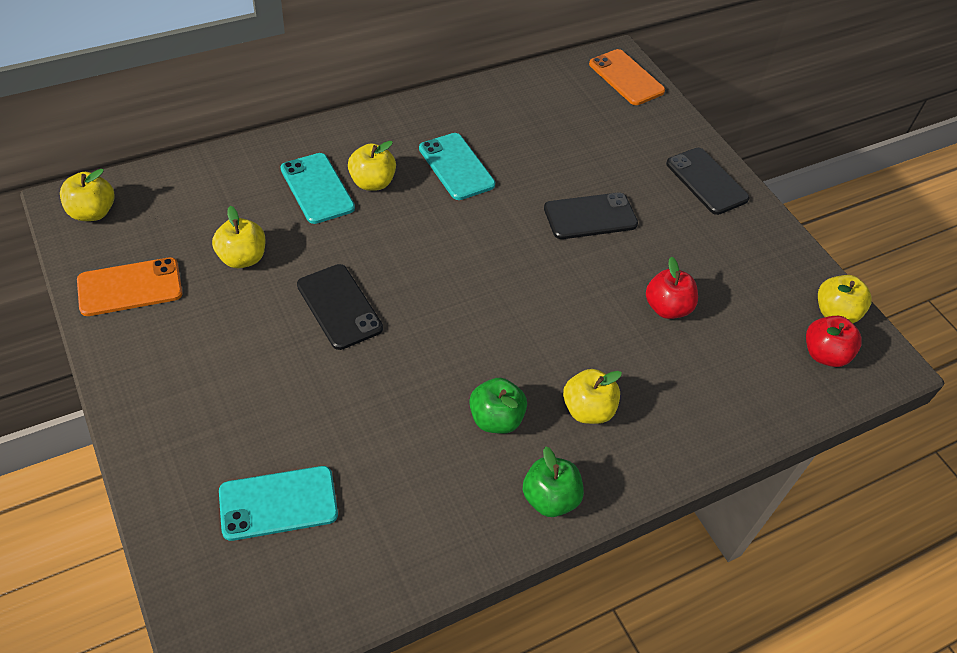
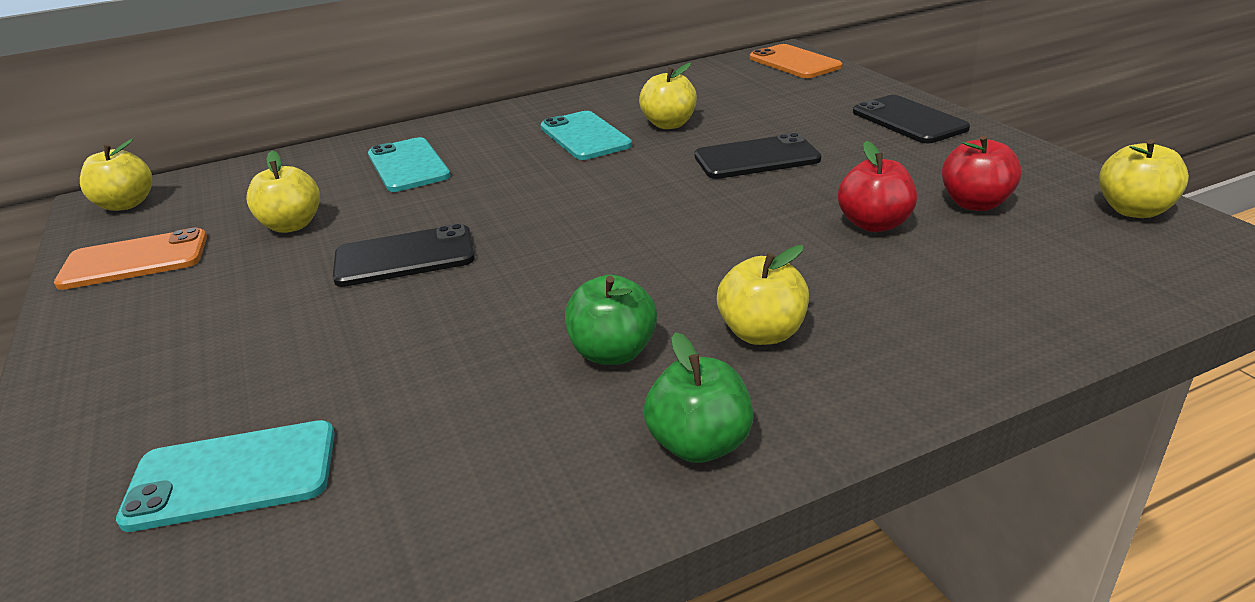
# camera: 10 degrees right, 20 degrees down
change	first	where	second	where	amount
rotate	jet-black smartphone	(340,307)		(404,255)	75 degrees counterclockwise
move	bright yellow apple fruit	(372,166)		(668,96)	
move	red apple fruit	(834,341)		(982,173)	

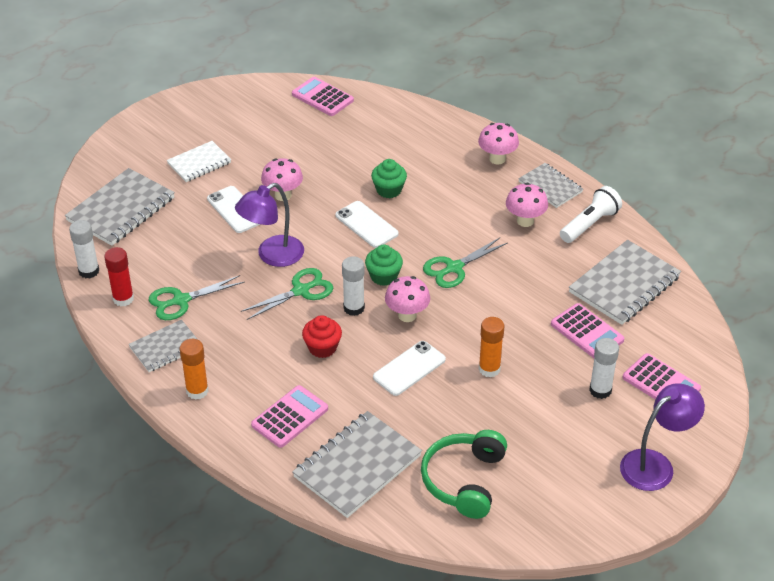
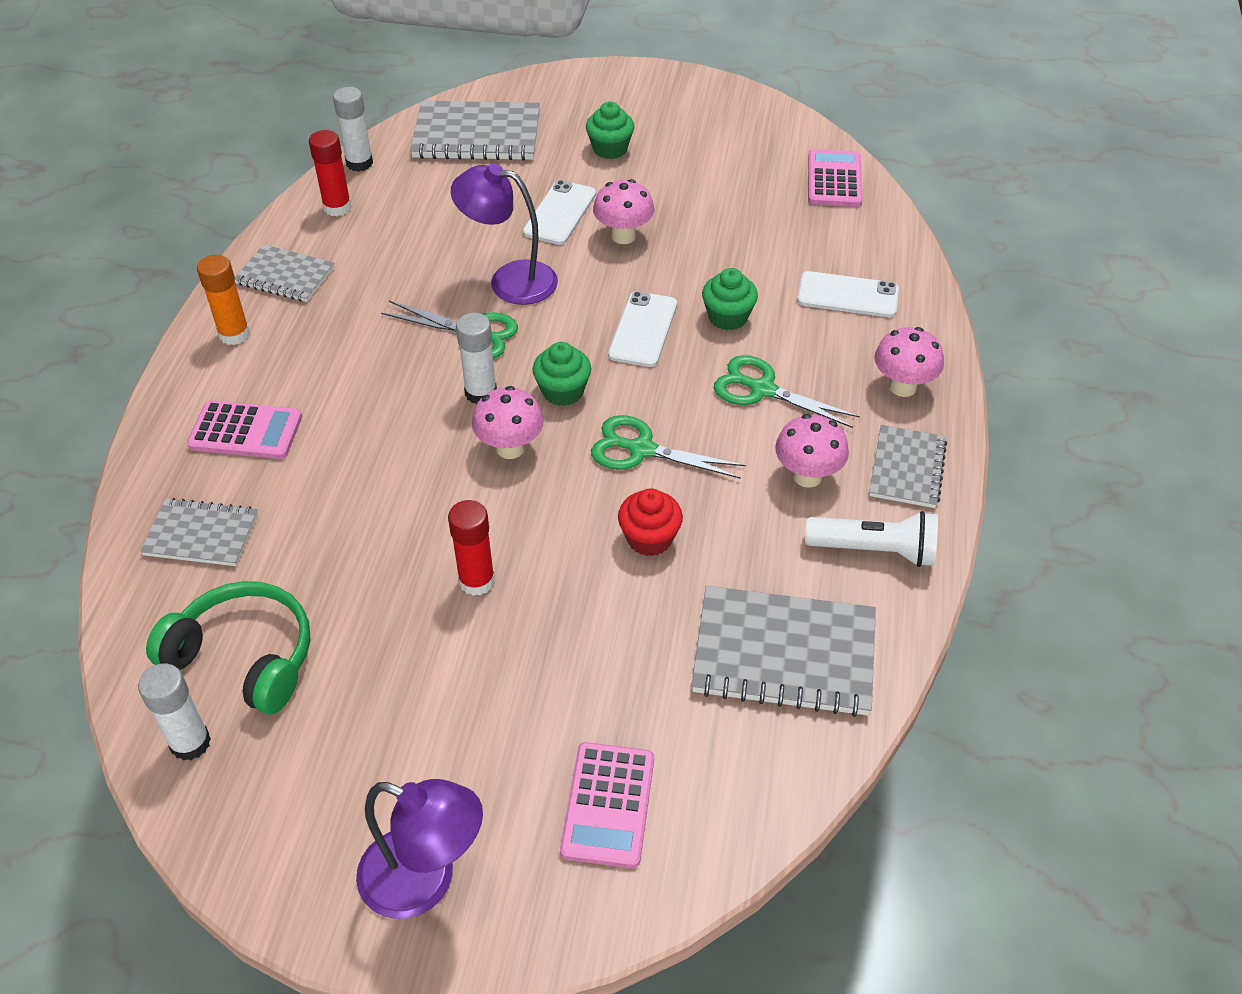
# camera: 55 degrees right, 5 degrees up
change	first	where	second	where	amount
move	pure white stick of glue	(604,368)		(174,712)	
resize	ash-grey exercise book	(357,464)		(199,532)	x0.60
rotate	green headset	(464,474)		(228,647)	45 degrees clockwise
recolor	bright orange stick of glue	(492,347)	red stick of glue	(471,548)	
replace	pure white exercise book	(199,161)	green fairy cake	(610,130)	
move	red fairy cake	(322,336)		(650,522)	
move	green pair of scissors	(197,297)		(787,391)	
move	pure white smartphone	(409,368)		(848,294)	
delete	rosy adding machine	(587,330)			

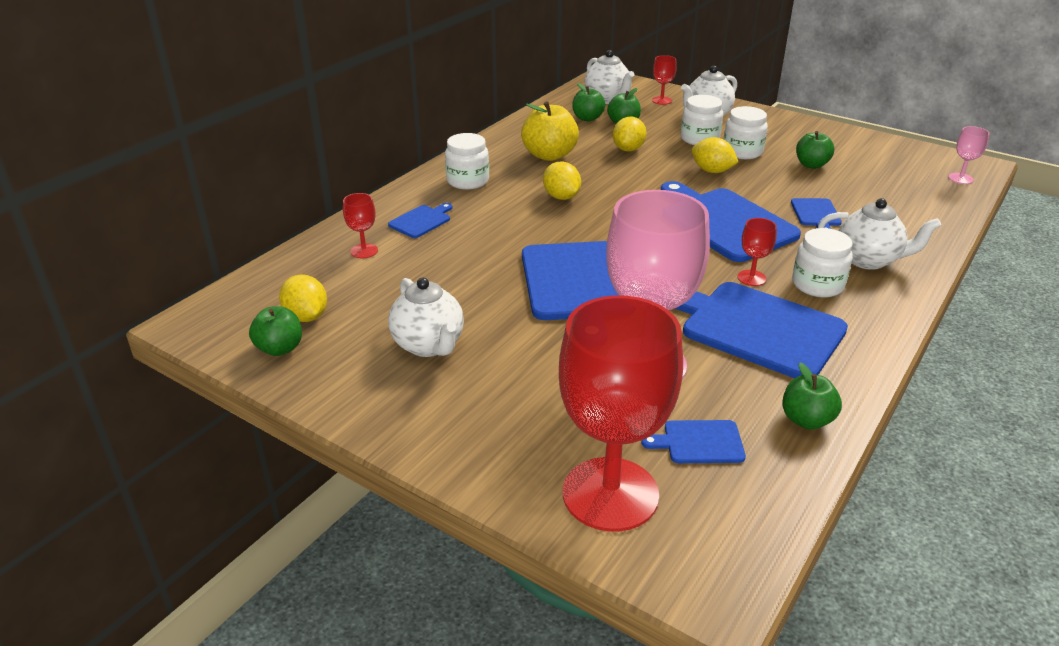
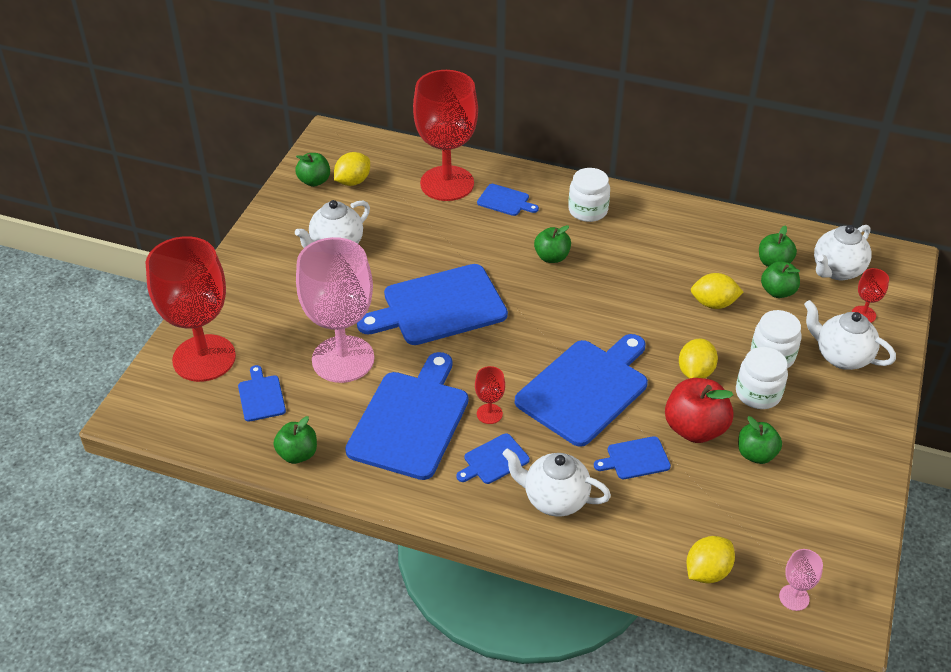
# camera: 75 degrees right, 10 degrees up
change	first	where	second	where	amount
resize	red wine glass	(360,226)		(445,135)	x2.49
replace	pure white preserve jar	(822,262)	blue cutting board	(493,458)	
rotate	pure white tea pot	(879,234)		(557,482)	105 degrees clockwise
insert			green apple fruit	(552,244)	
insert			red apple fruit	(699,410)	
move	bright yellow toy lemon	(562,180)		(710,559)	
delete	bright yellow apple fruit	(550,131)			

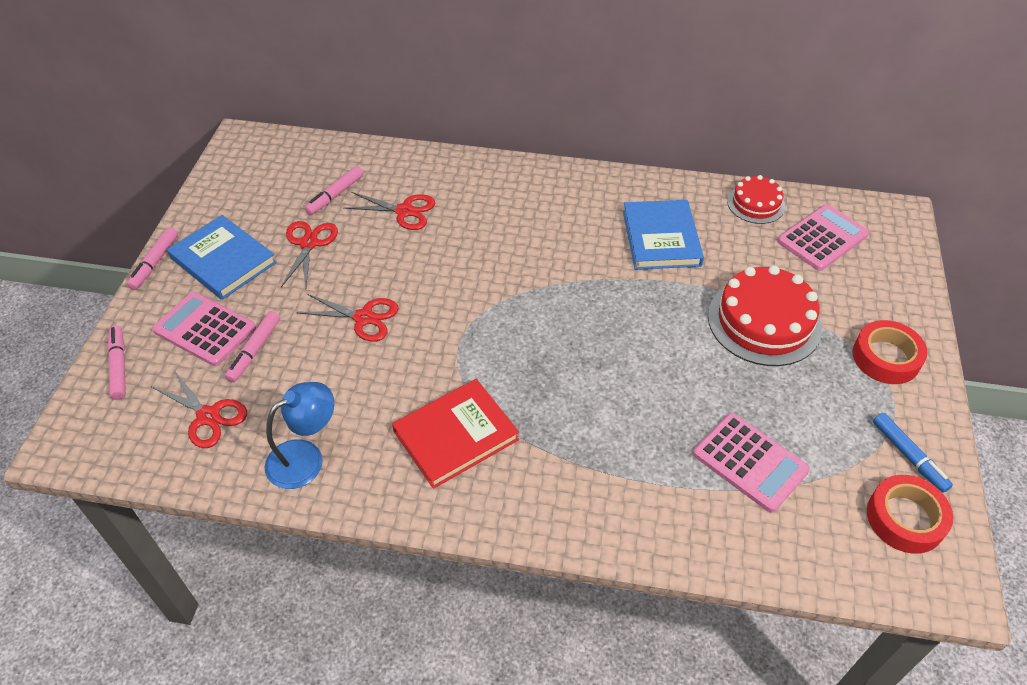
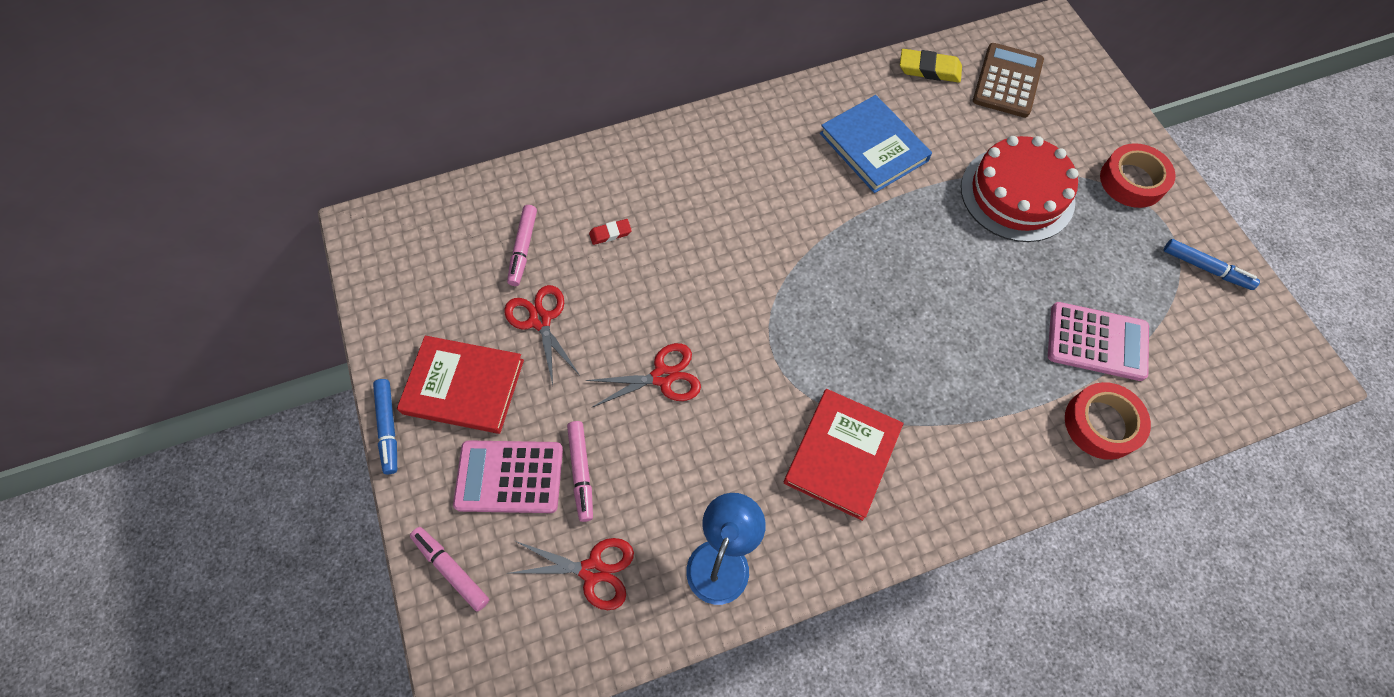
# camera: 30 degrees left, 15 degrees up
change	first	where	second	where	amount
recolor	rosy marker pen	(152,258)	blue marker pen	(385,426)	
recolor	blue hardback	(222,257)	red hardback	(460,385)	
replace	red pair of scissors	(389,211)	red pencil eraser	(610,232)	
replace	red cake	(756,199)	bright yellow pencil eraser	(931,66)	
recolor	rosy adding machine	(823,237)	dark brown adding machine	(1008,80)	
move	red sticky tape	(910,514)		(1108,421)	

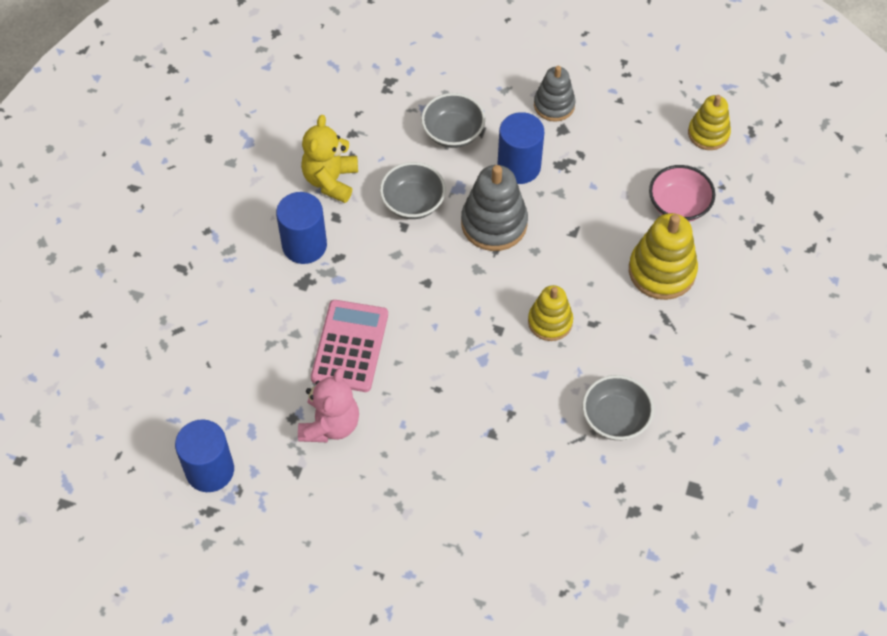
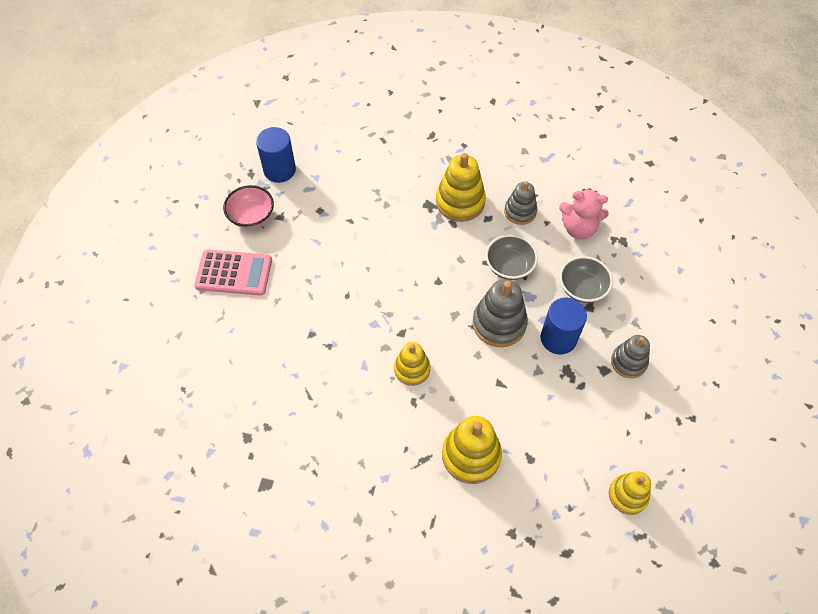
# camera: 85 degrees right, 0 degrees up
change	first	where	second	where	amount
move	rosy adding machine	(349,346)		(233,273)	
move	rosy bowl	(682,193)		(248,206)	
replace	blue cylinder shape	(301,228)	bright yellow stacking rings	(461,187)	
replace	bright yellow teddy	(329,159)	ash-grey stacking rings	(520,203)	
move	rosy teddy	(328,405)		(584,213)	
delete	ash-grey bowl	(618,407)			

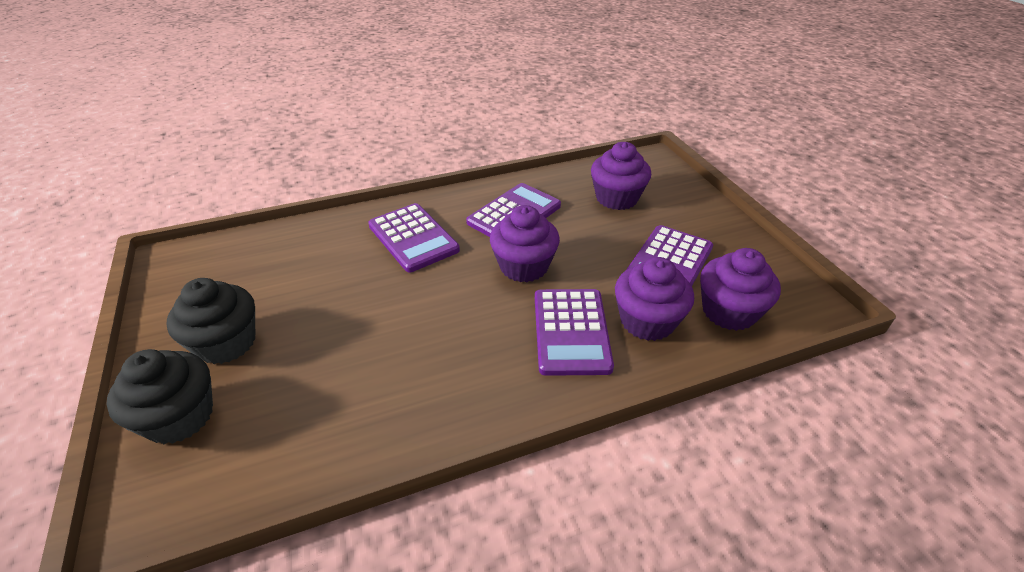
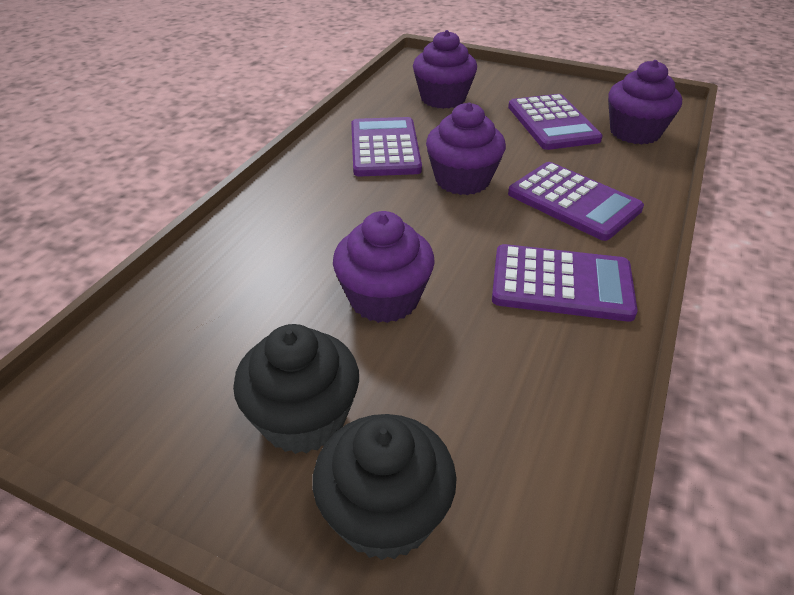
# camera: 45 degrees left, 0 degrees up
change	first	where	second	where	amount
move	violet fairy cake	(654,299)		(384,267)	
move	violet adding machine	(414,237)		(565,283)	

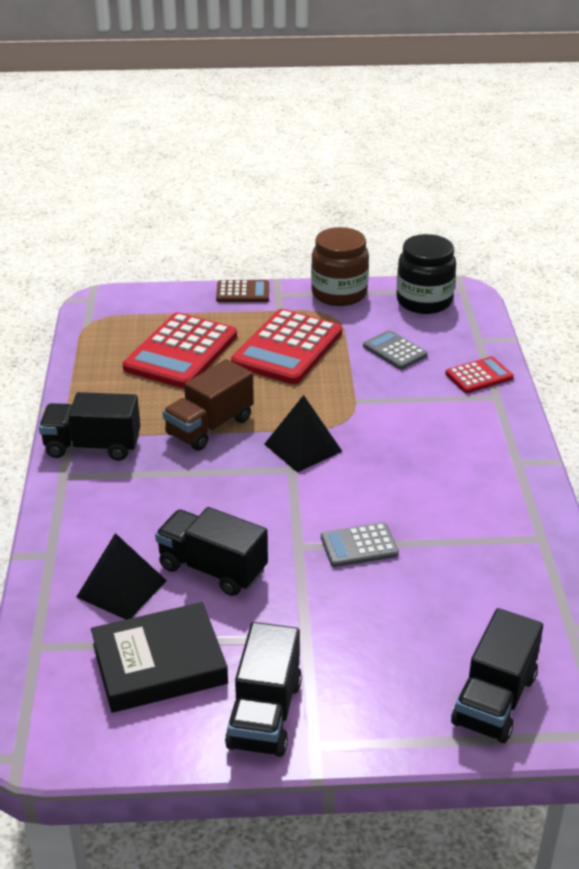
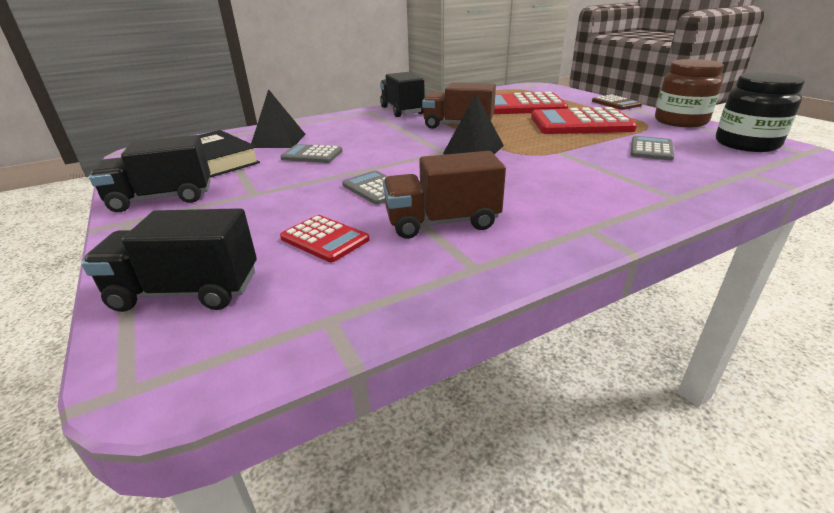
# camera: 65 degrees right, 5 degrees down
change	first	where	second	where	amount
replace	jet-black toy truck	(211,551)	ash-grey adding machine	(311,153)	
move	red adding machine	(479,374)		(325,238)	
insert			dark brown toy truck	(444,195)	

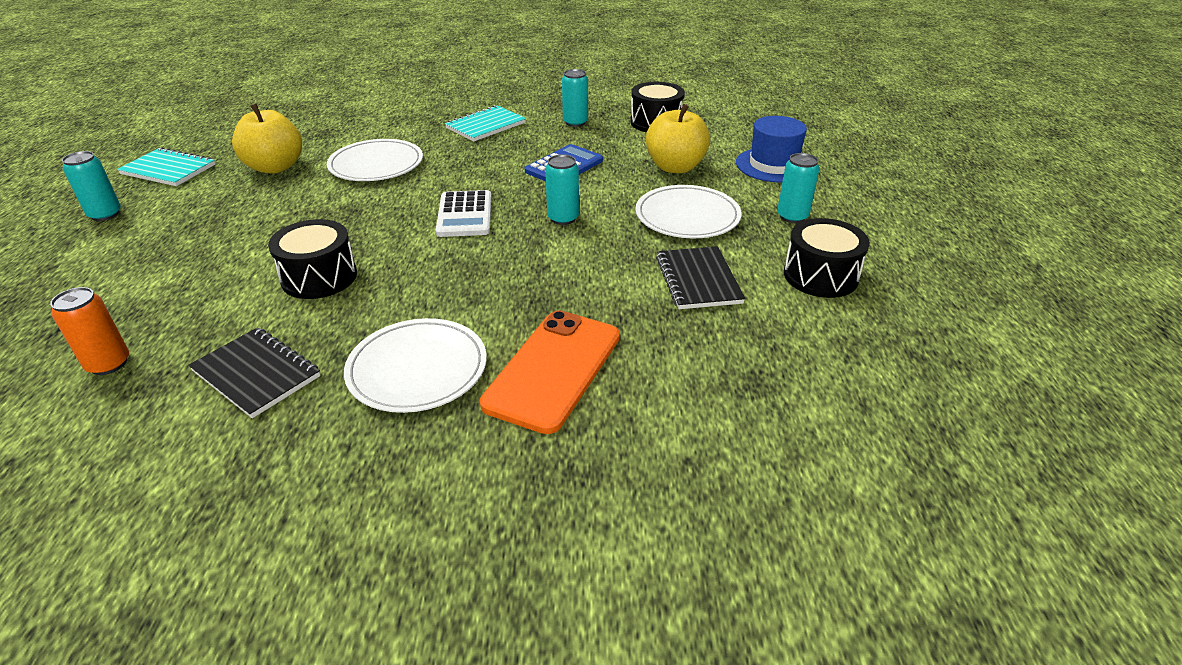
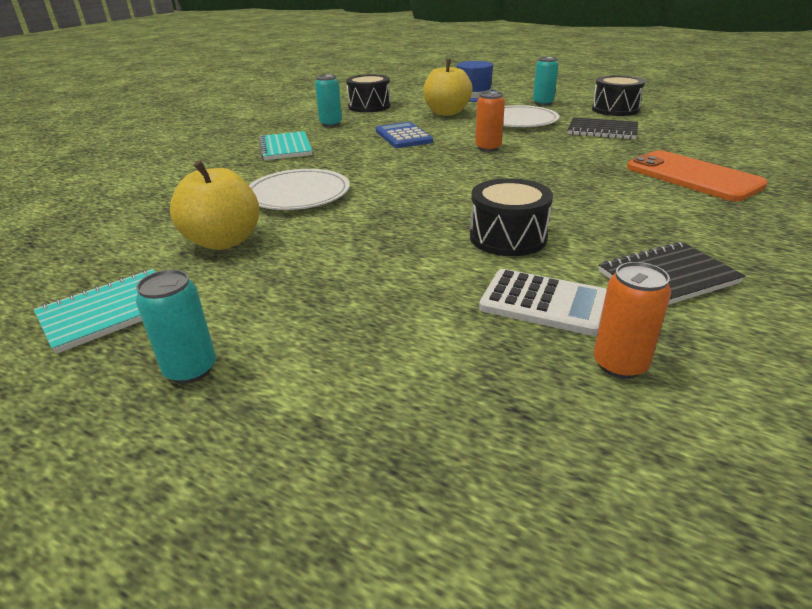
# camera: 60 degrees left, 5 degrees down
change	first	where	second	where	amount
recolor	aqua soda can	(562,189)	bright orange soda can	(490,121)	
move	pure white adding machine	(464,213)		(543,302)	
delete	pure white plate	(415,365)			

